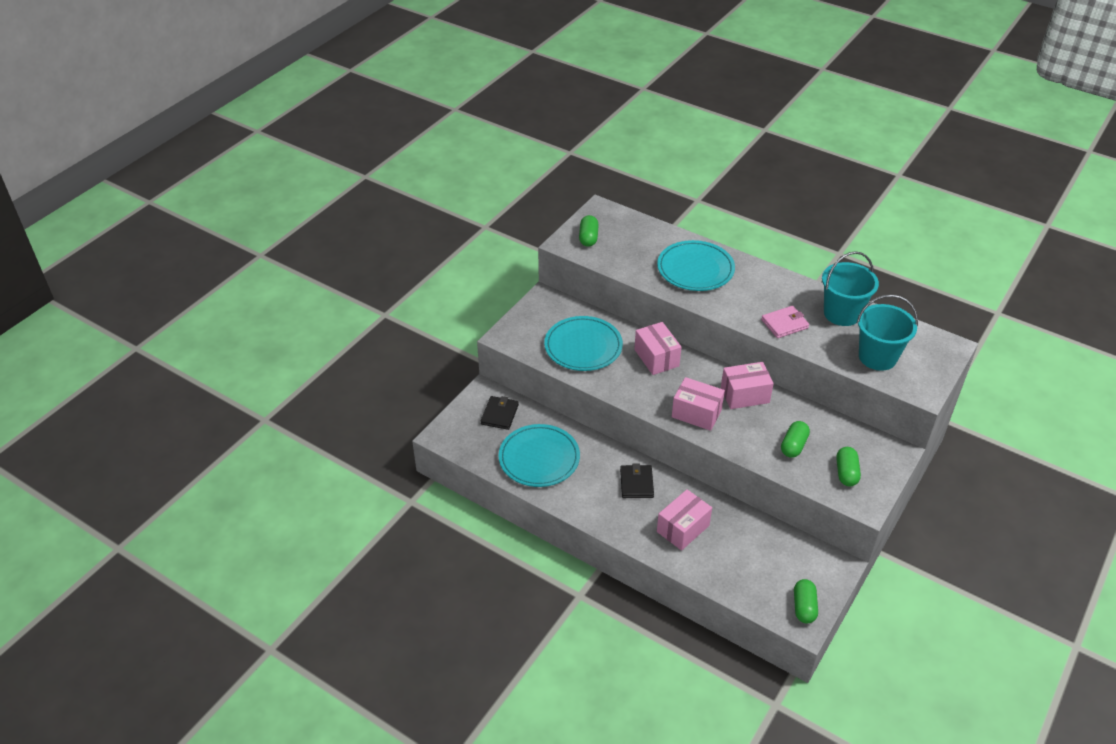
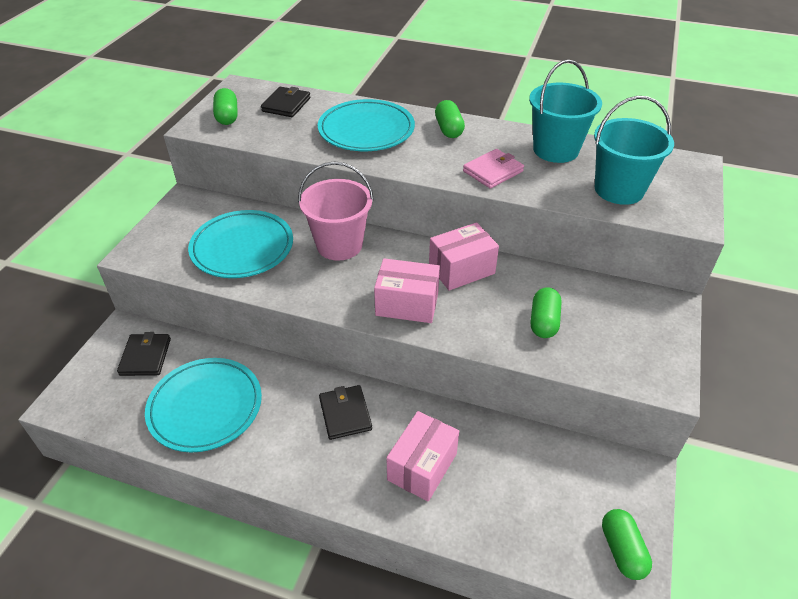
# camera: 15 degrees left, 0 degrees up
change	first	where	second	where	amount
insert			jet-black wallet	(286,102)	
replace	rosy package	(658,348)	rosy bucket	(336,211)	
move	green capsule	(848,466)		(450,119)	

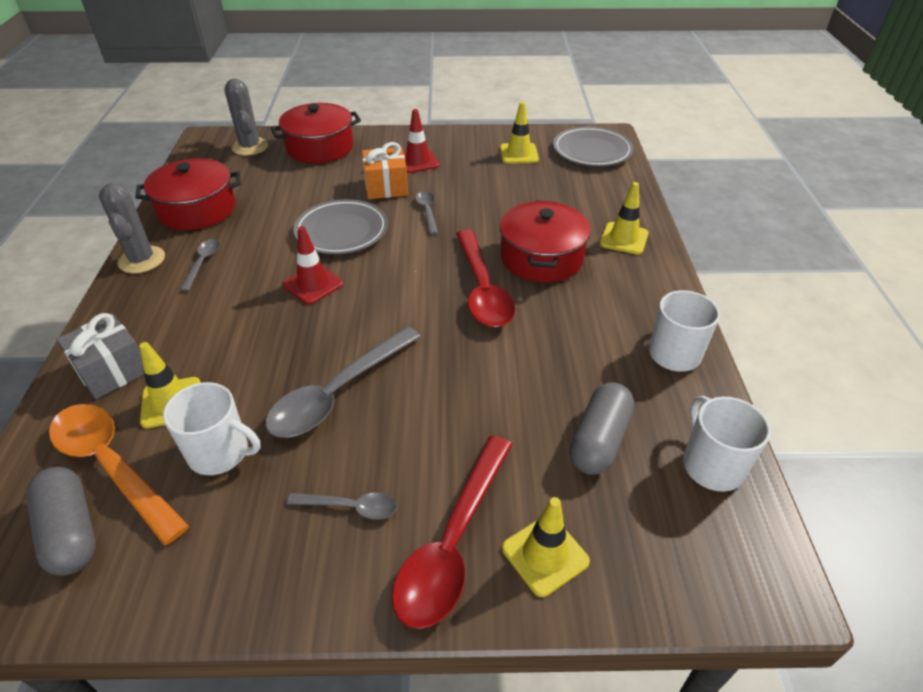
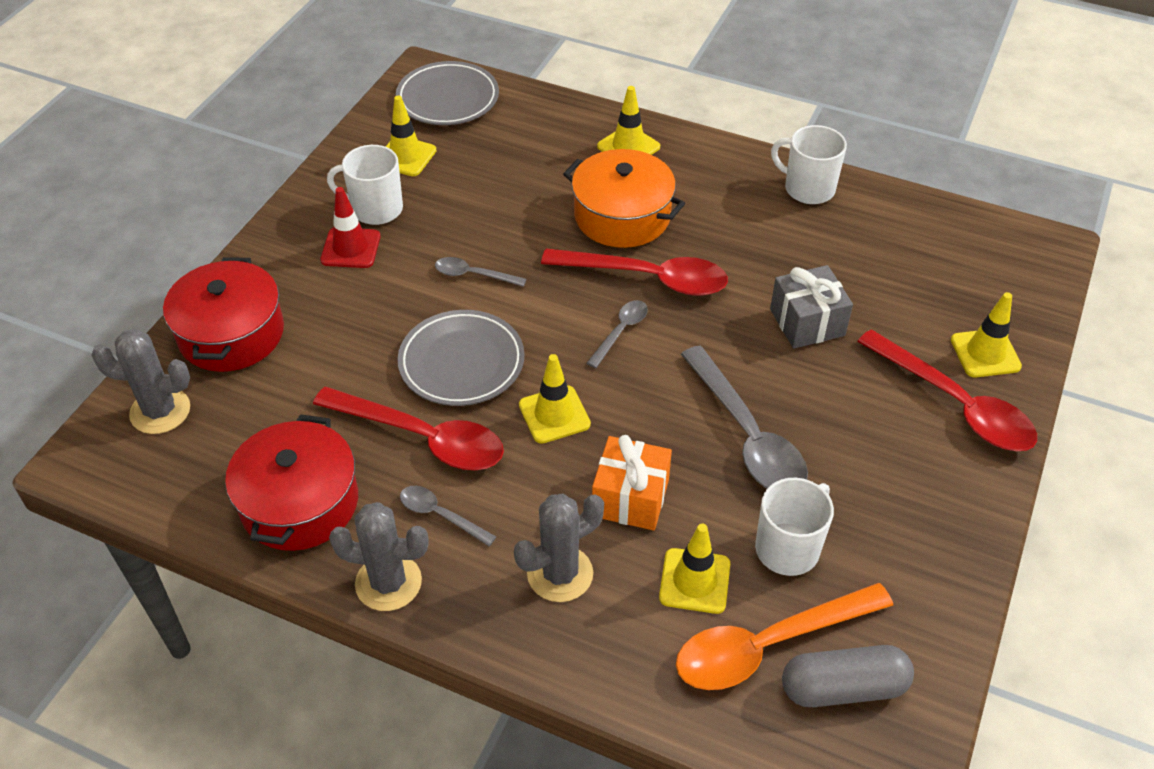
# camera: 65 degrees left, 5 degrees up
change	first	where	second	where	amount
insert			red tablespoon	(408,428)	
move	pure white mug	(727,444)		(365,185)	
insert			ash-grey cactus	(559,548)	
recolor	red traffic cone	(313,265)	bright yellow traffic cone	(555,399)	
recolor	red cooking pot	(545,241)	bright orange cooking pot	(624,198)	
move	ash-grey tablespoon	(342,506)		(617,334)	
move	bright orange gift	(385,170)		(632,483)	
move	ash-grey gift	(100,356)		(811,307)	
delete	ash-grey capsule	(601,428)			

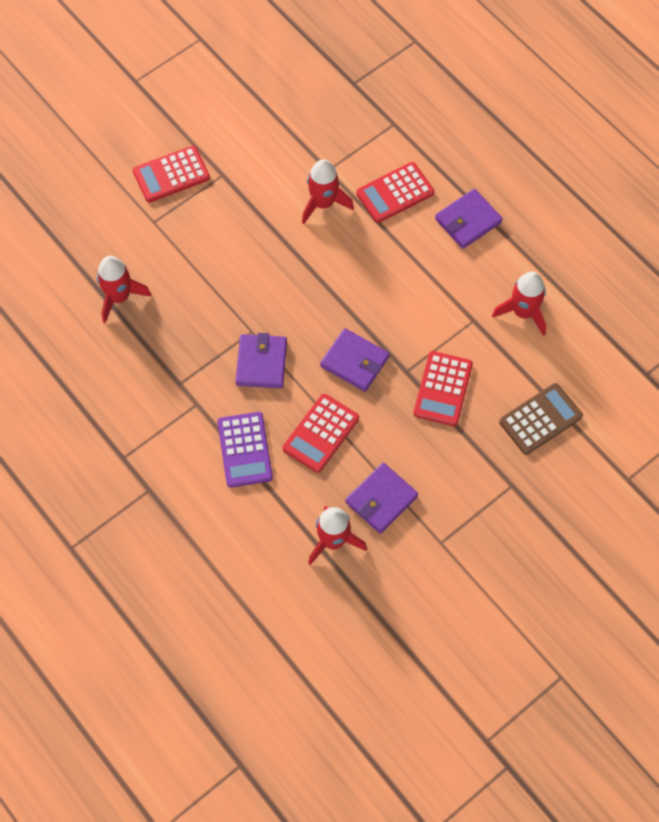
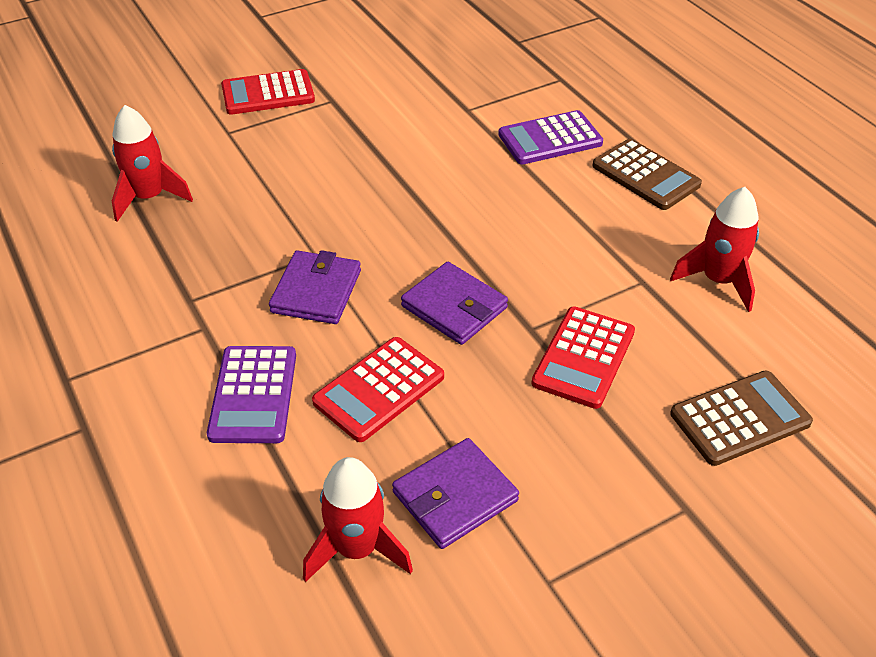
# camera: 10 degrees right, 20 degrees down
change	first	where	second	where	amount
recolor	red adding machine	(395,192)	violet adding machine	(550,137)	
replace	violet wallet	(469,219)	dark brown adding machine	(647,174)	
delete	red rocket	(328,191)			

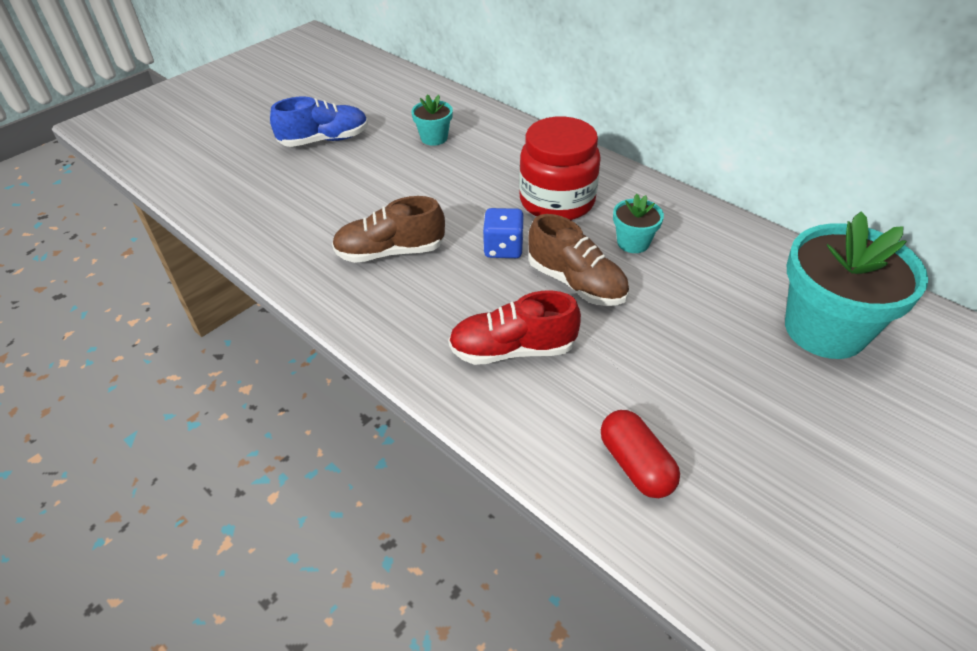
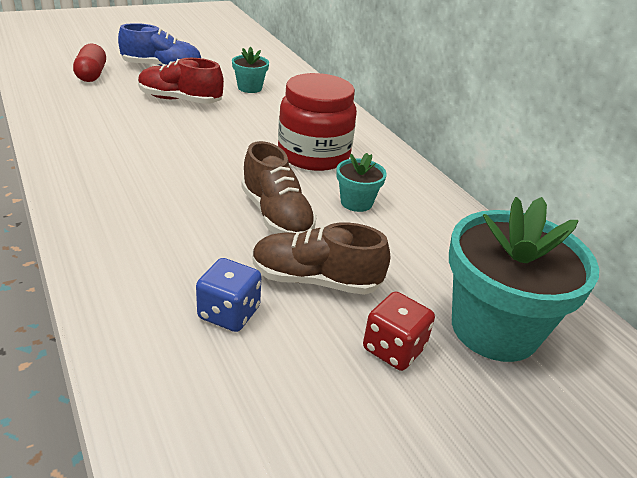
# camera: 15 degrees right, 10 degrees down
change	first	where	second	where	amount
move	red capsule	(640,454)		(89,62)	
move	red lace-up shoe	(514,328)		(181,81)	
move	blue game die	(503,233)		(229,295)	
move	dark brown lace-up shoe	(388,229)		(321,258)	
insert			red game die	(399,331)	

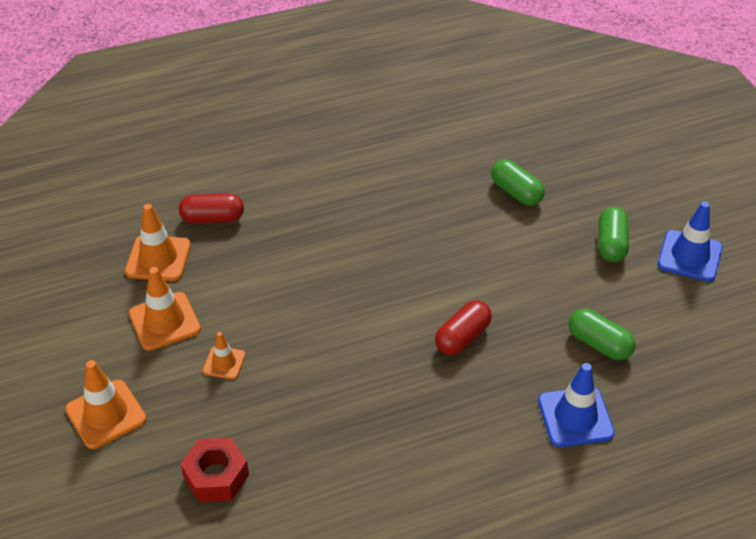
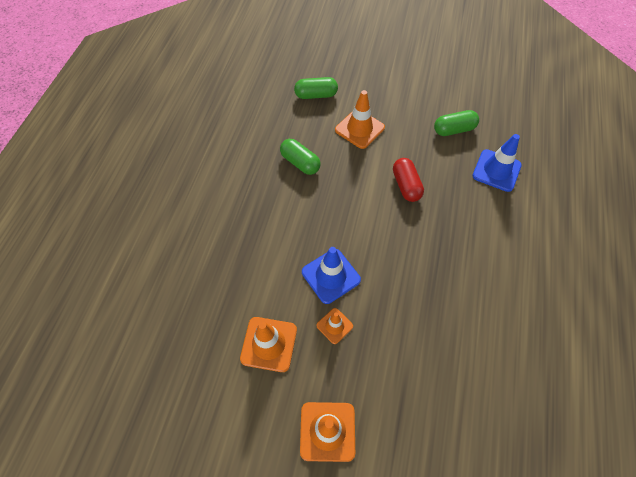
# camera: 55 degrees left, 15 degrees up
change	first	where	second	where	amount
move	green capsule	(614,234)		(300,157)	
move	blue traffic cone	(690,241)		(331,275)	
move	bright orange traffic cone	(158,242)		(360,119)	
delete	red capsule	(211,208)			
delete	red nut	(215,470)			

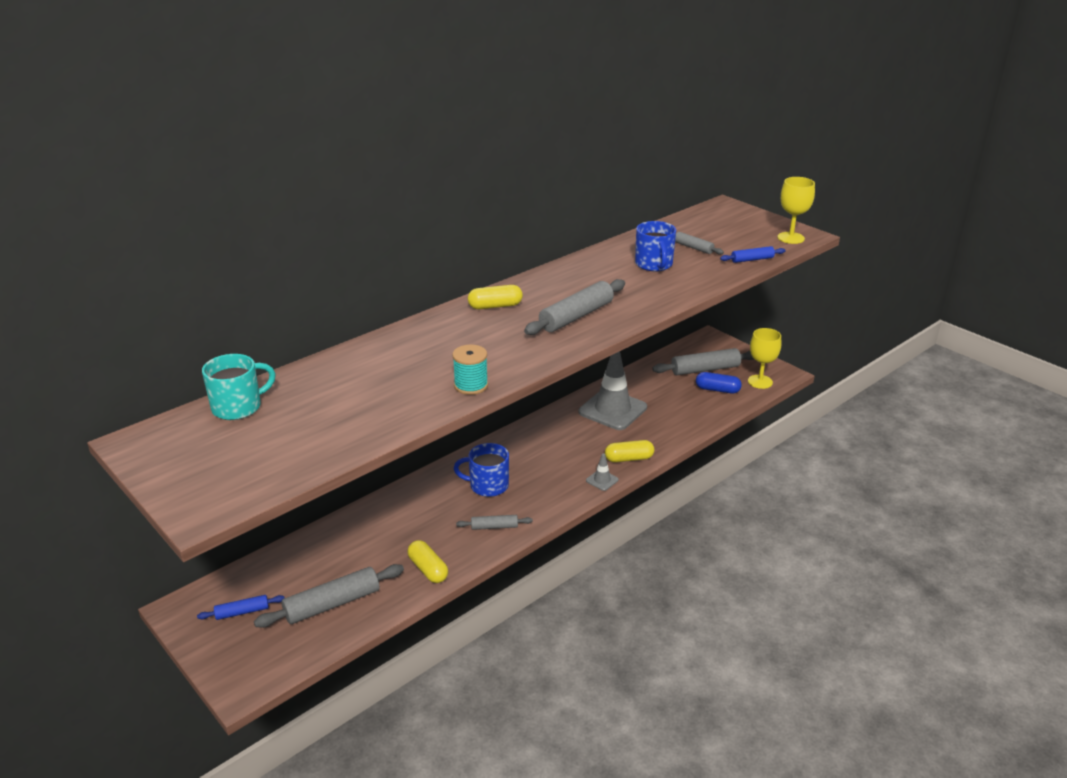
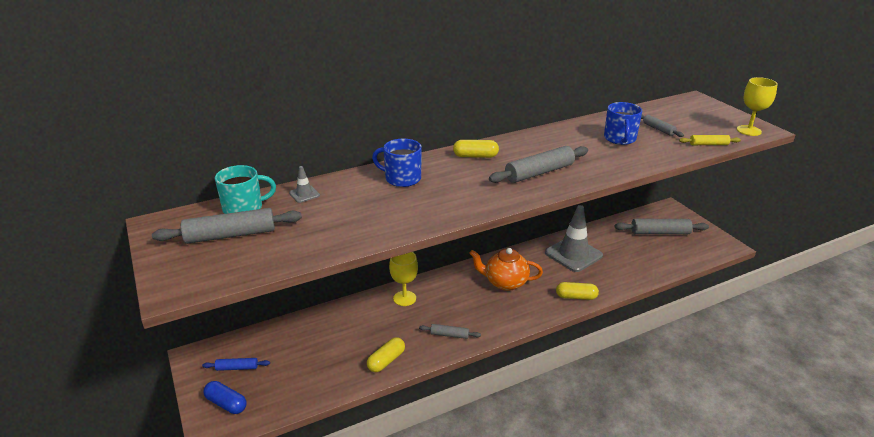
# camera: 15 degrees right, 0 degrees up
change	first	where	second	where	amount
move	ash-grey dough roller	(329,596)		(227,226)	
move	blue capsule	(719,383)		(225,397)	
move	ash-grey traffic cone	(602,472)		(304,184)	
rotate	bright yellow capsule	(428,561)		(386,354)	60 degrees clockwise
move	blue mug	(481,470)		(397,163)	
move	bright yellow wine glass	(764,358)		(403,279)	
insert			bright orange tea pot	(506,269)	
recolor	blue dough roller	(752,254)	bright yellow dough roller	(710,140)	
delete	aqua spool	(470,370)			

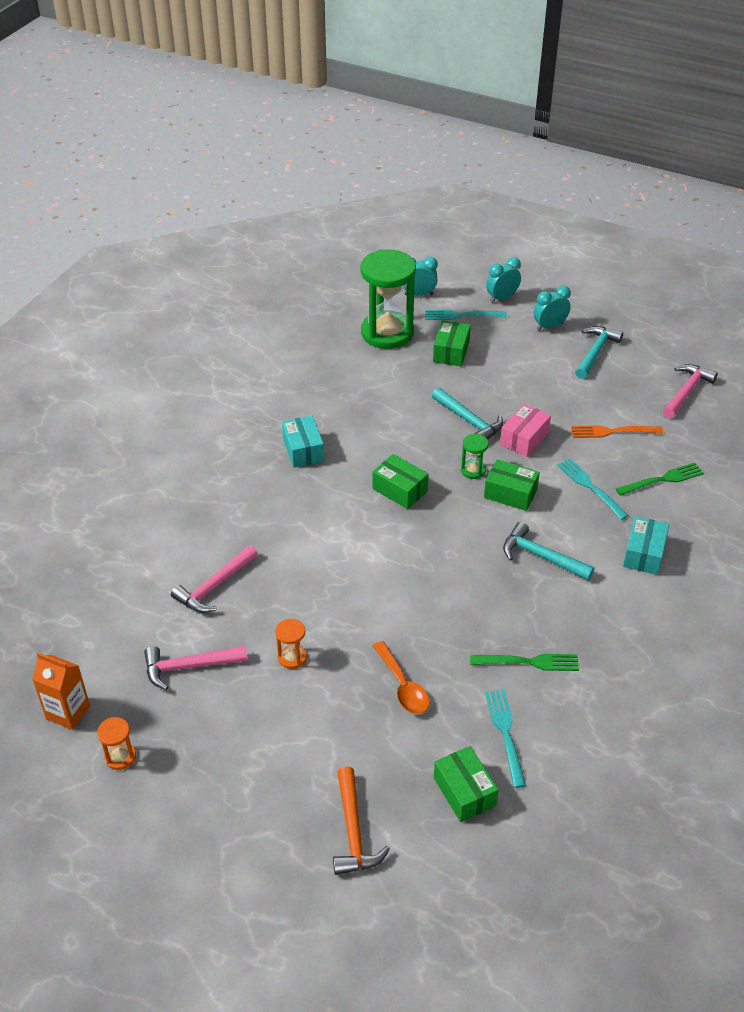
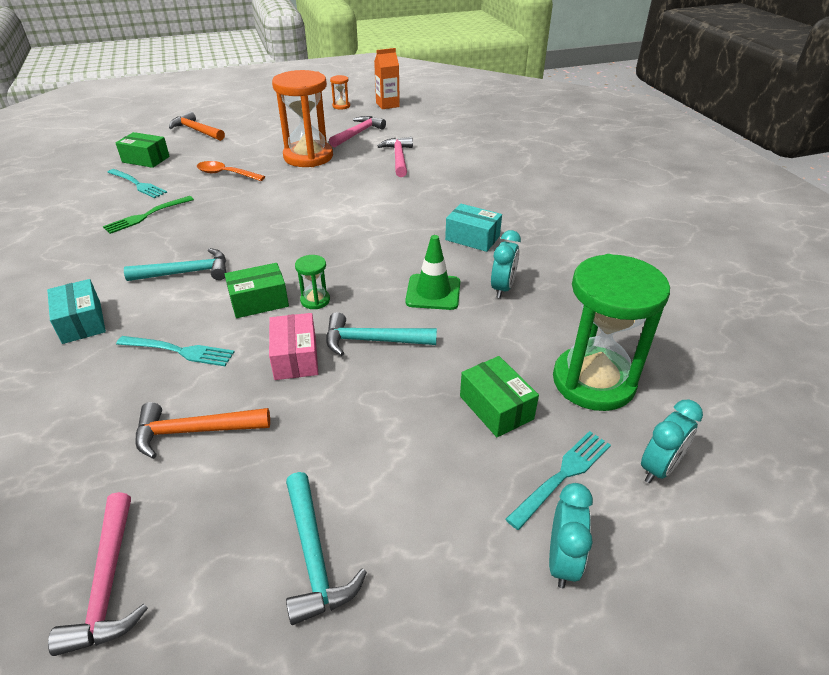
# camera: 135 degrees right, 5 degrees down
change	first	where	second	where	amount
replace	bright orange dinner fork	(617,431)	bright orange claw hammer	(202,430)	
resize	bright orange sandglass	(291,644)		(302,118)	x2.37
insert			green traffic cone	(432,272)	
move	aqua bedside clock	(552,308)		(506,264)	
delete	green package	(401,481)			
delete	green dinner fork	(660,479)			

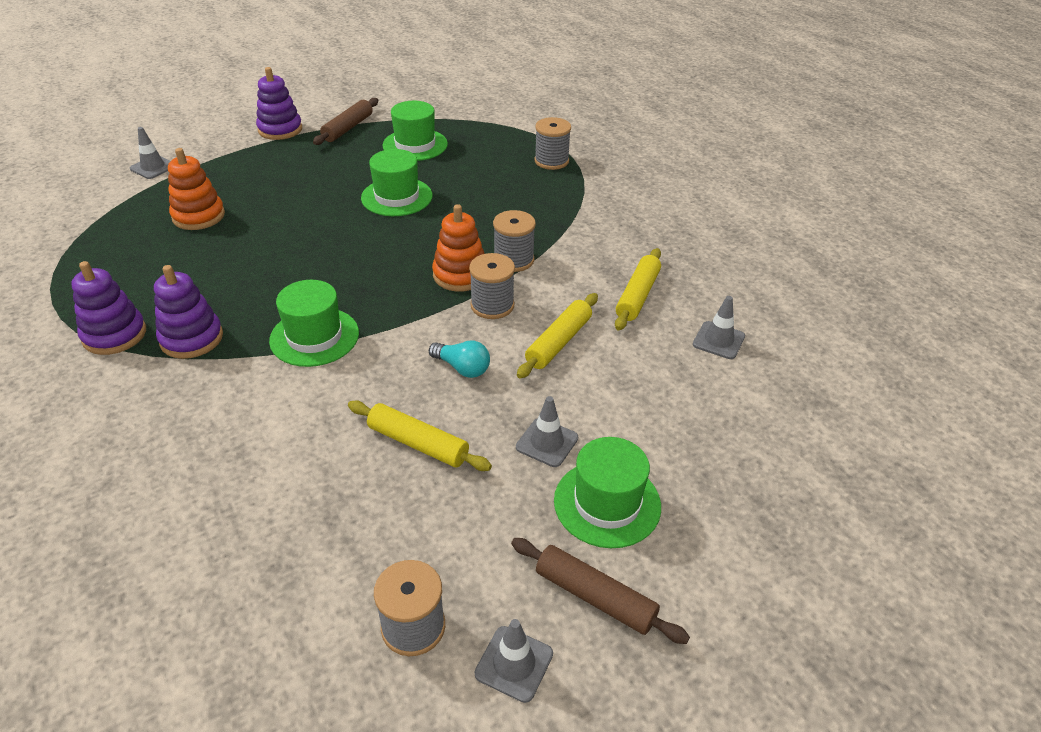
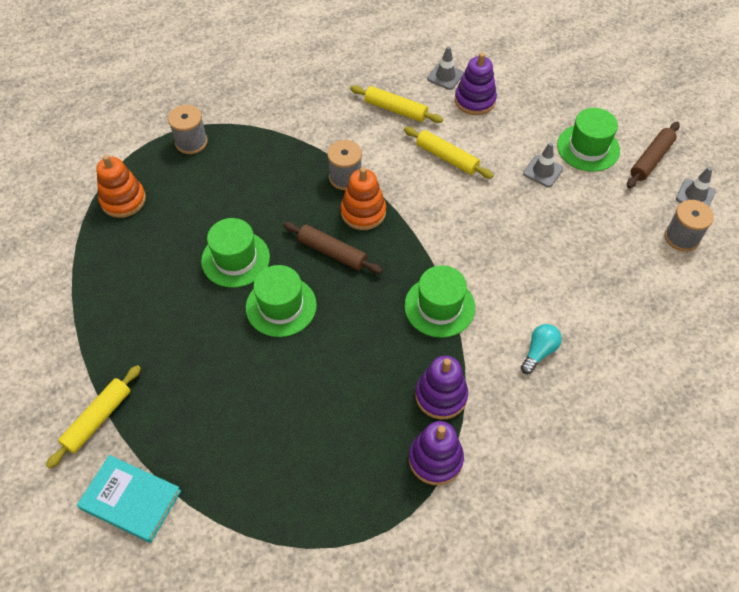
# camera: 85 degrees left, 15 degrees up
change	first	where	second	where	amount
move	bright yellow dough roller	(420,435)		(93,417)	
replace	ash-grey traffic cone	(150,153)	aqua hardback	(129,499)	
move	bright orange stacking rings	(196,189)		(121,186)	
move	green top hat	(415,131)		(281,301)	
move	dark brown dough roller	(346,121)		(333,248)	
move	violet stacking rings	(279,103)		(476,83)	
move	aqua bulb	(459,359)		(541,349)	
delete	ash-grey spool	(492,286)			

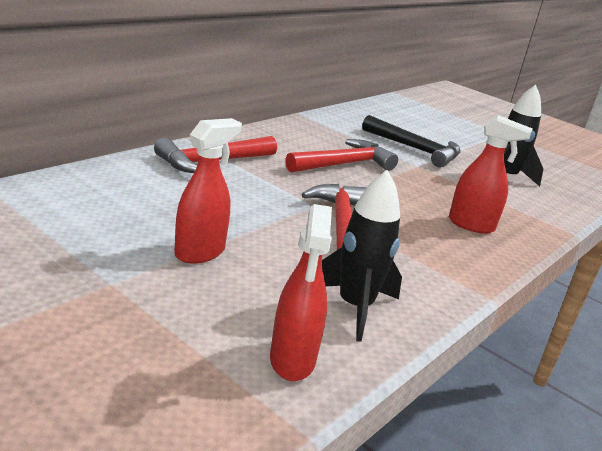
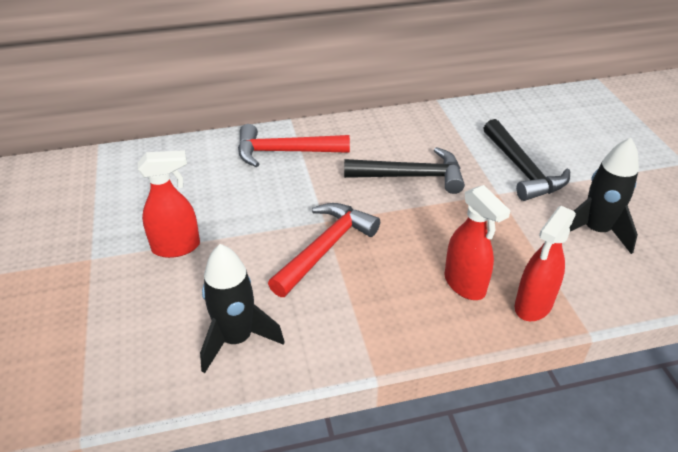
# camera: 40 degrees right, 15 degrees up
change	first	where	second	where	amount
recolor	red claw hammer	(341,155)	jet-black claw hammer	(404,170)	
move	red spray bottle	(301,292)		(545,263)	

